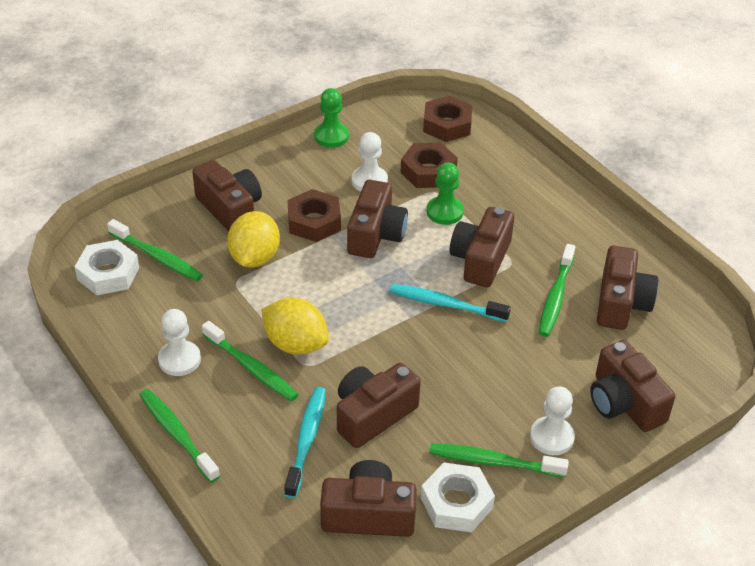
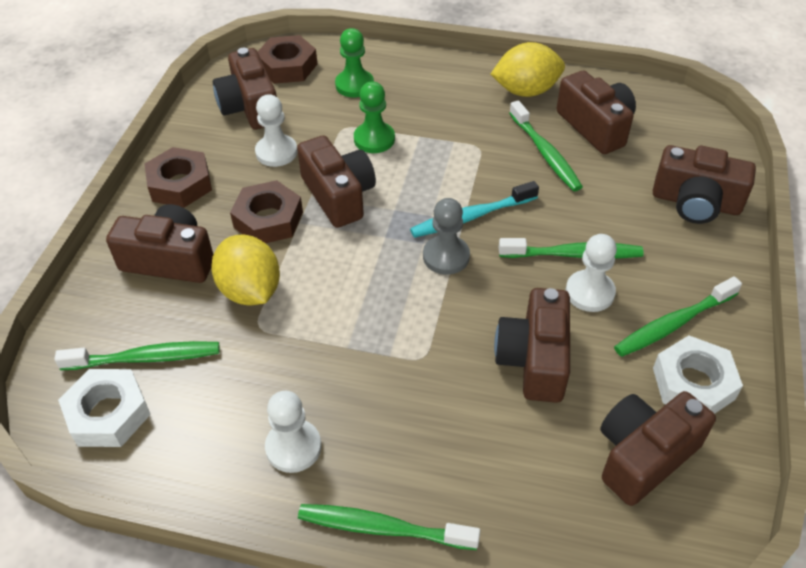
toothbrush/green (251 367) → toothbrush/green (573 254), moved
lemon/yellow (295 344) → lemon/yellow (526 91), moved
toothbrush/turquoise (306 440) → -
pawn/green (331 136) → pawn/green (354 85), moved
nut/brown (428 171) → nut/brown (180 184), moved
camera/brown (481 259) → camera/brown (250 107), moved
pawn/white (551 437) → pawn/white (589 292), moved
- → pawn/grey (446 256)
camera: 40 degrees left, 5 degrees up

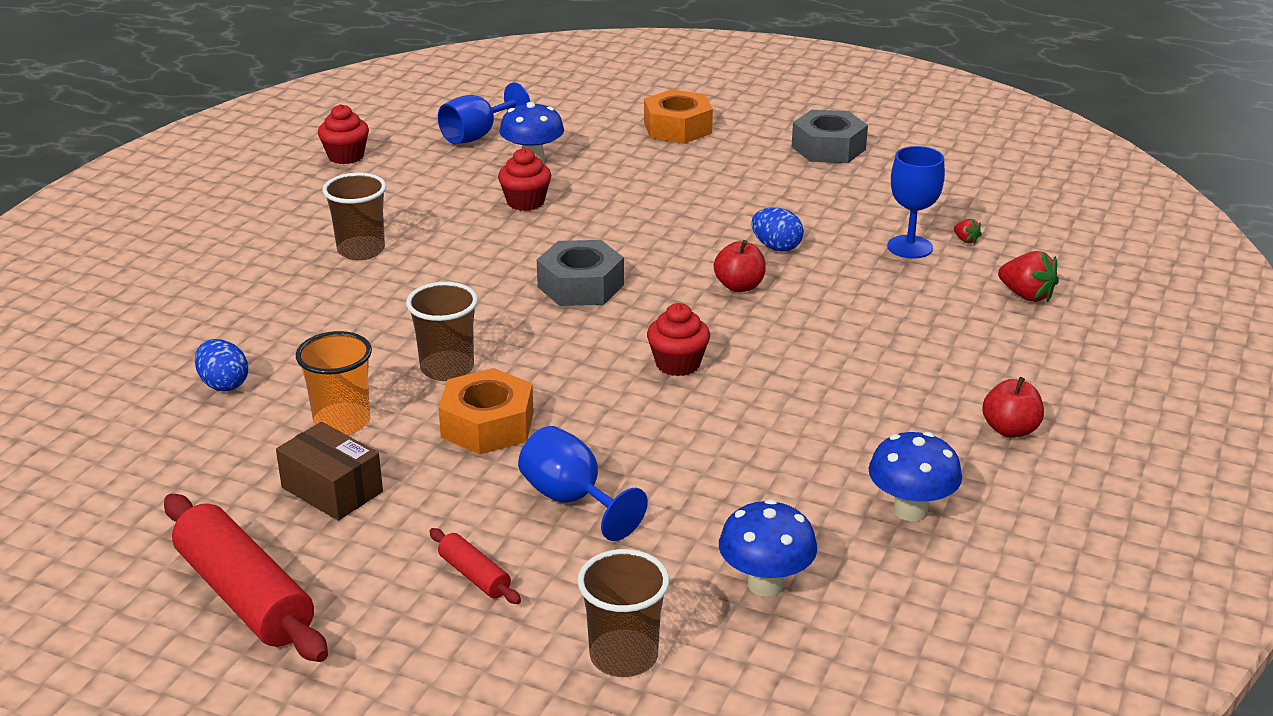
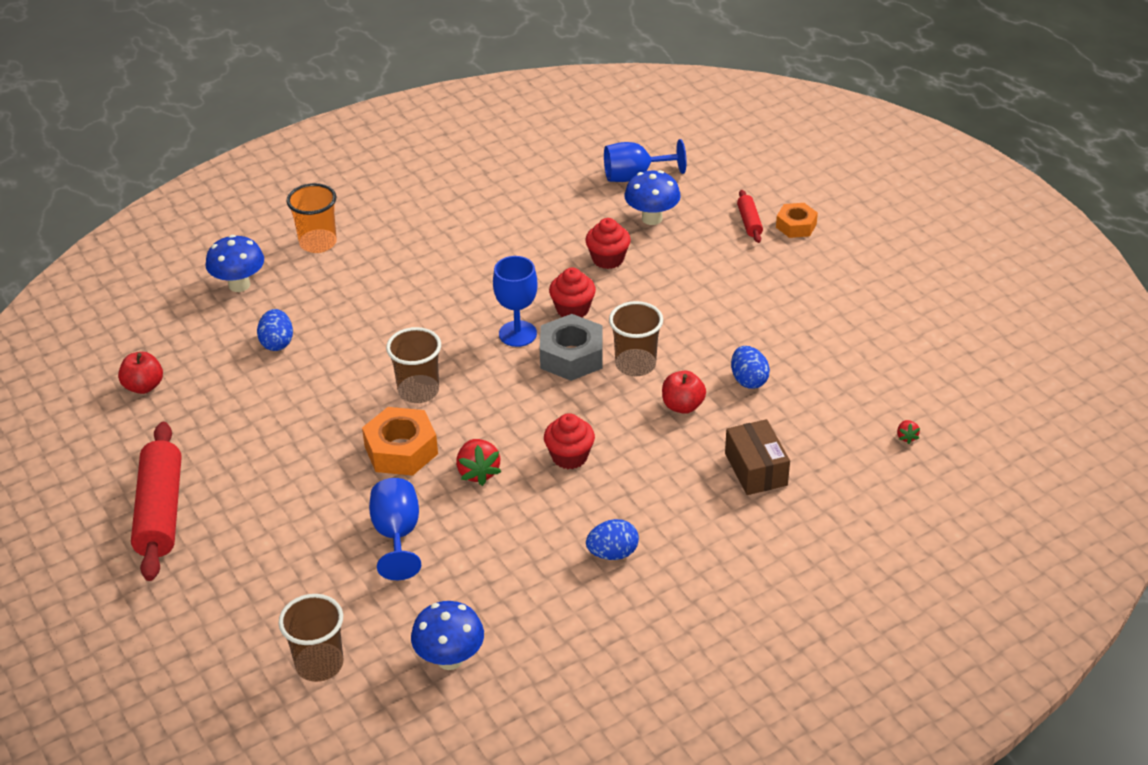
box/brown (332 490) → box/brown (756 469), moved
cup/orange (342 422) → cup/orange (318 243), moved
cupcake/red (346 156) → cupcake/red (572 309), moved
cup/brown (361 250) → cup/brown (635 364), moved
rolling pin/red (474 576) → rolling pin/red (749 222), moved
nut/orange (677 128) → nut/orange (796 226), x0.63
nut/grey (828 148) → -
mushroom/blue (910 510) → mushroom/blue (239 285), moved
goblet/blue (910 247) → goblet/blue (517 334), moved
apple/red (1010 430) → apple/red (144 386), moved
strawberry/red (1026 295) → strawberry/red (478 472), moved
- → egg/blue (612 553)
camera: 35 degrees right, 10 degrees up

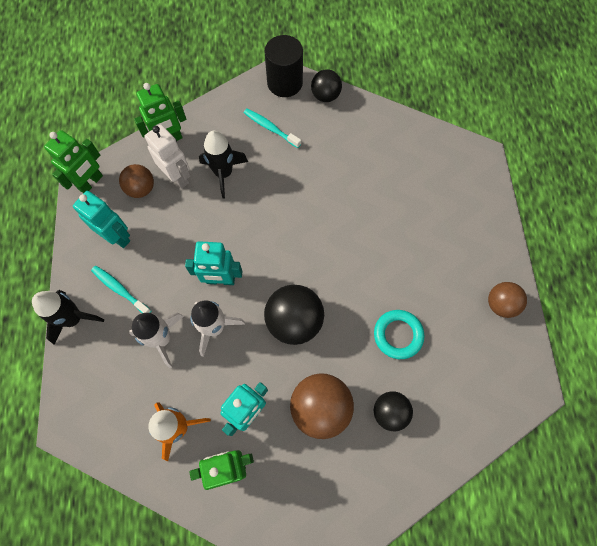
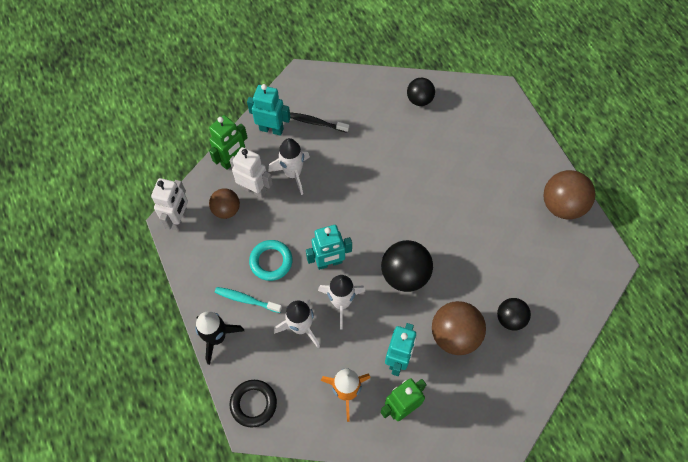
robot/green (91 183) → robot/white (179 219)
robot/turquoise (117 237) → robot/turquoise (271 129), moved
rocket/black (223 173) → rocket/white (293 173)
toothbrush/turquoise (270 128) → toothbrush/black (316 123)
cylinder/black (285 83) → -
ball/black (325 96) → ball/black (419 100), moved
ring/turquoise (398 335) → ring/turquoise (271 261), moved
ball/brown (500 304) → ball/brown (562 205), x1.61
- → ring/black (253 404)
camera: 20 degrees left, 5 degrees down

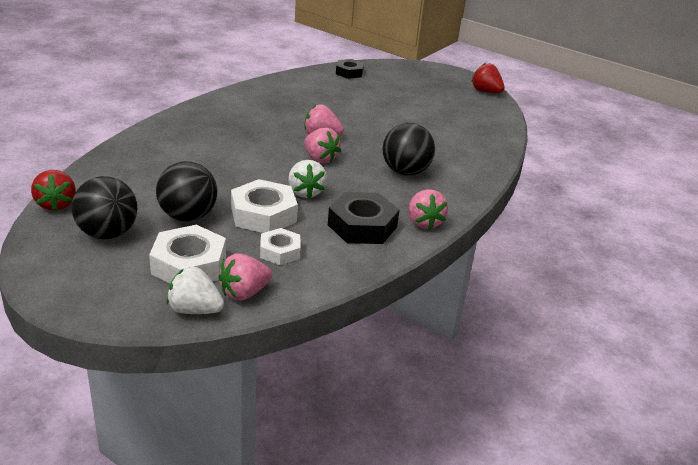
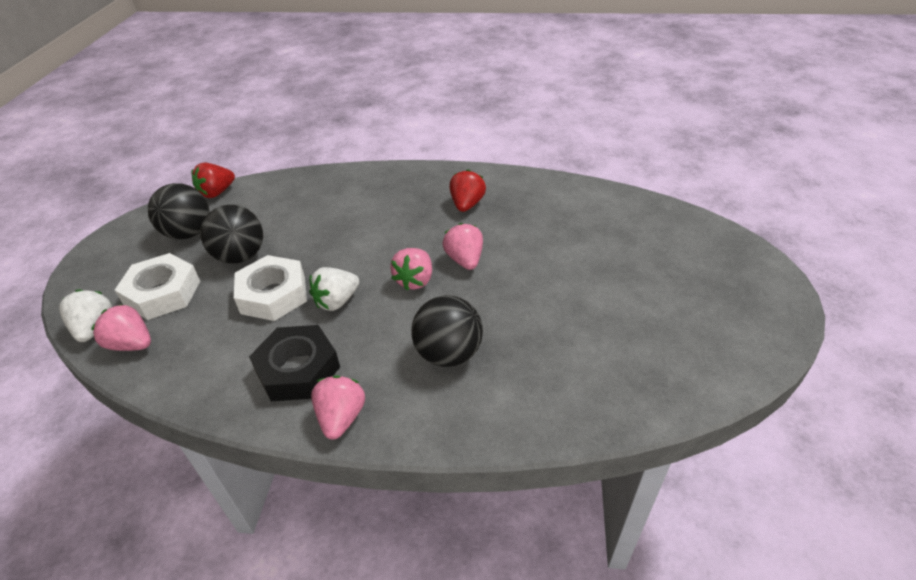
nut/white (280 251) → -
nut/black (349 72) → -
strawberry/pink (424 222) → strawberry/pink (341 417), 135 degrees clockwise
strawberry/red (486 91) → strawberry/red (466 204), moved
camera: 65 degrees right, 10 degrees up

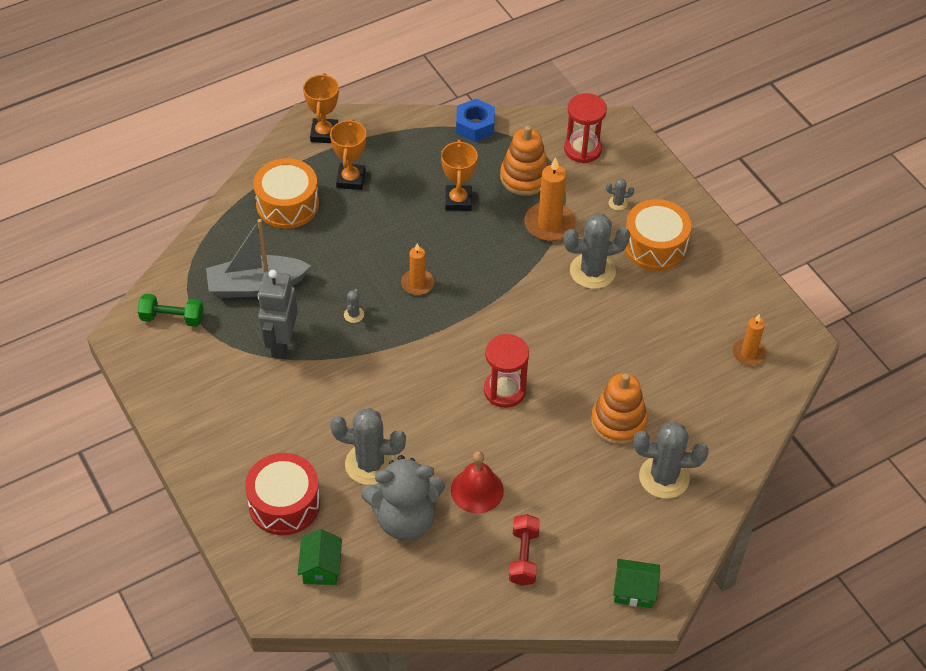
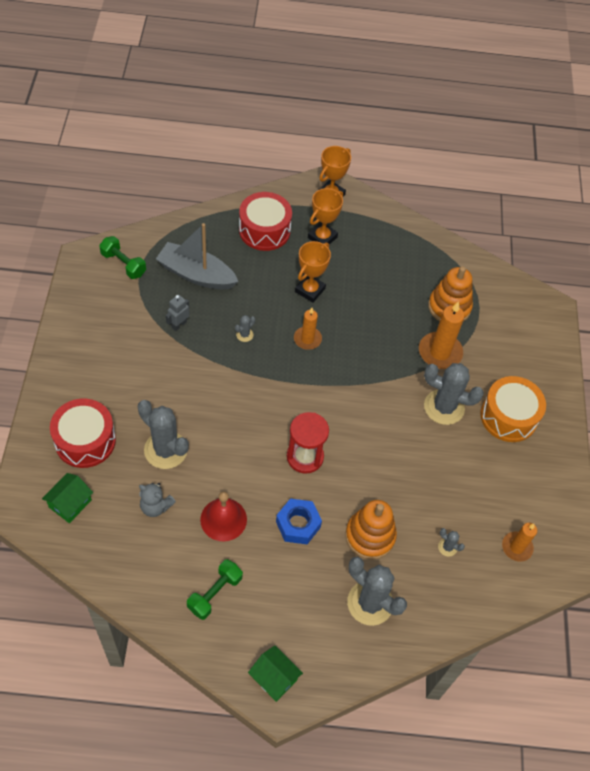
drum/orange (287 204) → drum/red (264 230)
robot/grey (281 343) → robot/grey (179 325), x0.51
teddy bear/grey (404 519) → teddy bear/grey (155 506), x0.51
trophy/orange (458 201) → trophy/orange (310 290), moved
nut/blue (475 126) → nut/blue (298 524), moved
dumbbell/red (523 557) → dumbbell/green (215 593)
hourglass/red (582 149) → -
cactus/grey (618 203) → cactus/grey (447 547), moved
camera: 30 degrees right, 5 degrees up

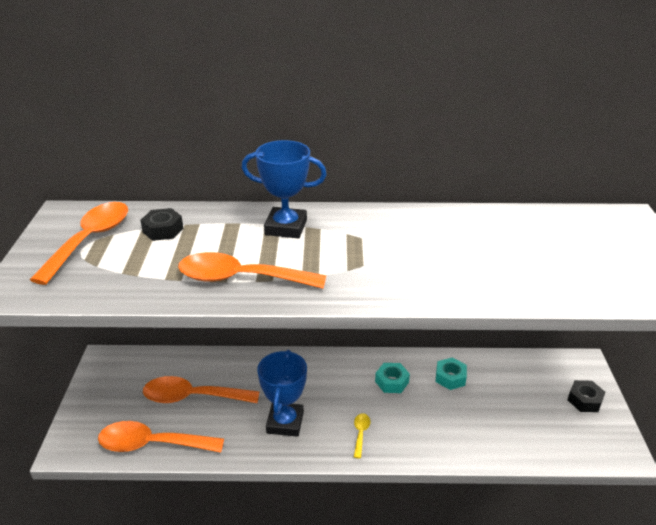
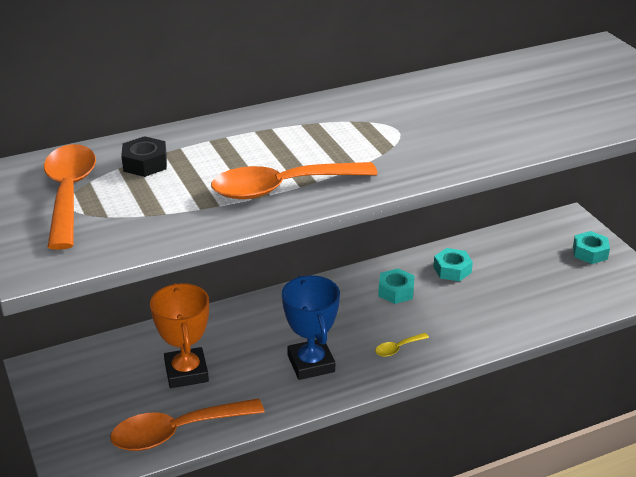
spoon/orange (193 397) → trophy/orange (186 372)
trophy/blue (286 227) → -
spoon/yellow (360 433) → spoon/yellow (397 348), 105 degrees counterclockwise
nut/black (584 400) → nut/turquoise (590 252)
camera: 25 degrees left, 0 degrees up

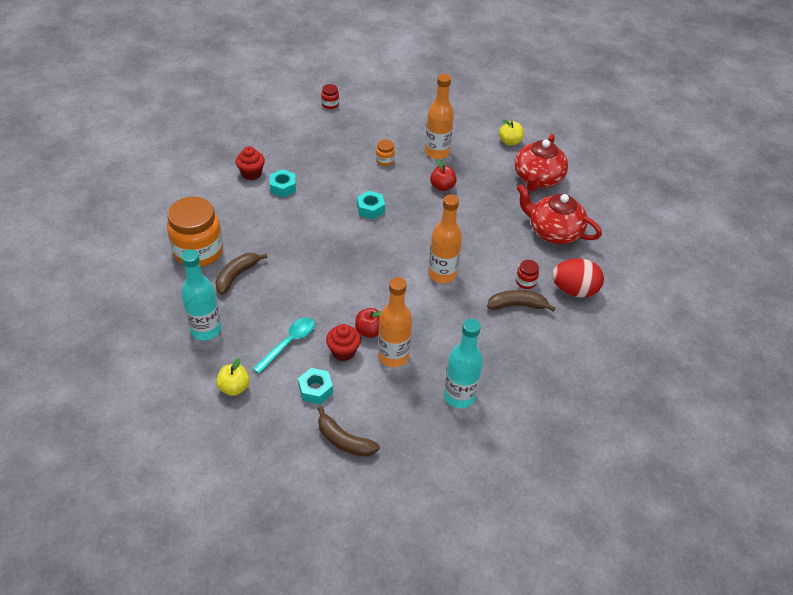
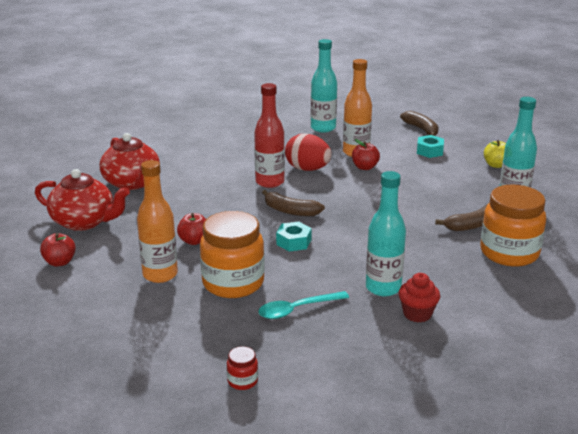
spoon/turquoise (289 343) → spoon/turquoise (296 310), moved
nut/turquoise (283 187) → bottle/turquoise (383 288)
cupcake/red (343 351) → -
jar/orange (385 160) → jar/orange (233 283), x2.38
bottle/orange (442 274) → bottle/red (269 182)
banana/brown (517 305) → banana/brown (290 211), moved
apple/yellow (510 142) → apple/red (60 262)
teapot/red (538 179) → teapot/red (84 222), 60 degrees clockwise
jar/red (525 282) → -
egg/red (574 290) → egg/red (307 169), moved
camera: 150 degrees left, 20 degrees down

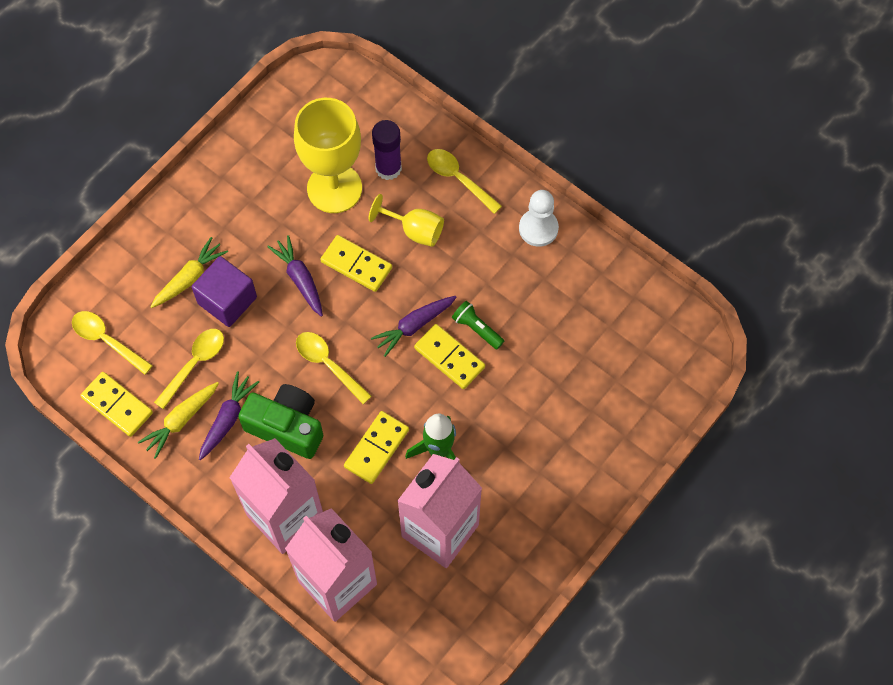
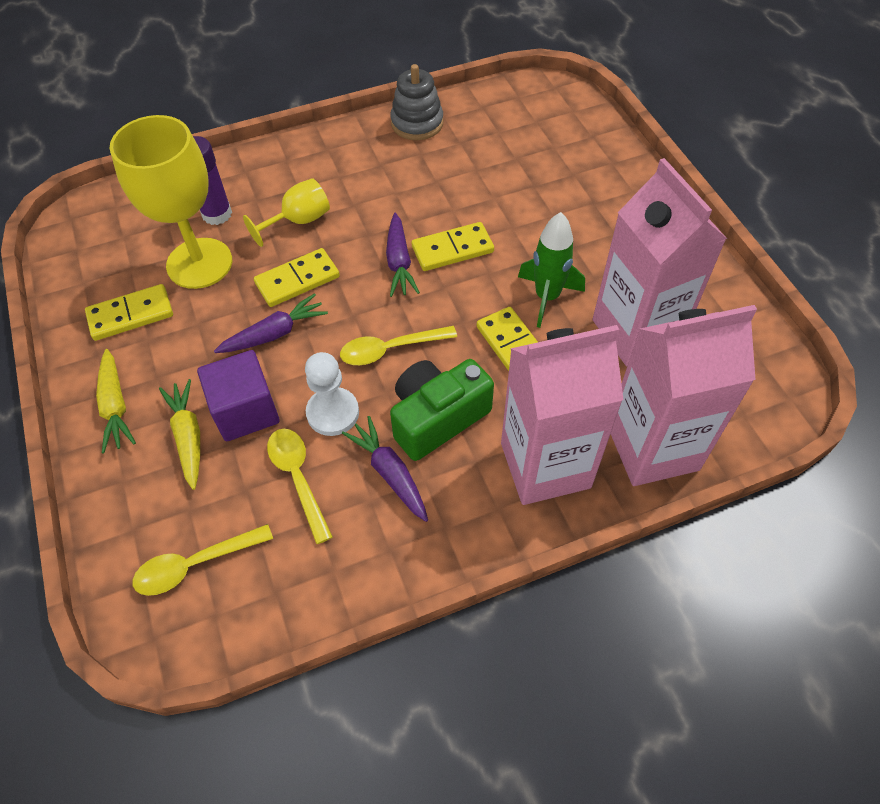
domino/yellow (117 405) → domino/yellow (130 315), moved
carrot/yellow (181 420) → carrot/yellow (116 406), moved
carrot/purple (300 279) → carrot/purple (274 333), 150 degrees clockwise
spoon/yellow (459 179) → -
flashlight/green (477 328) → -
pawn/white (538 228) → pawn/white (333 413), moved
- → stacking toy/grey (417 123)
camera: 60 degrees left, 10 degrees down

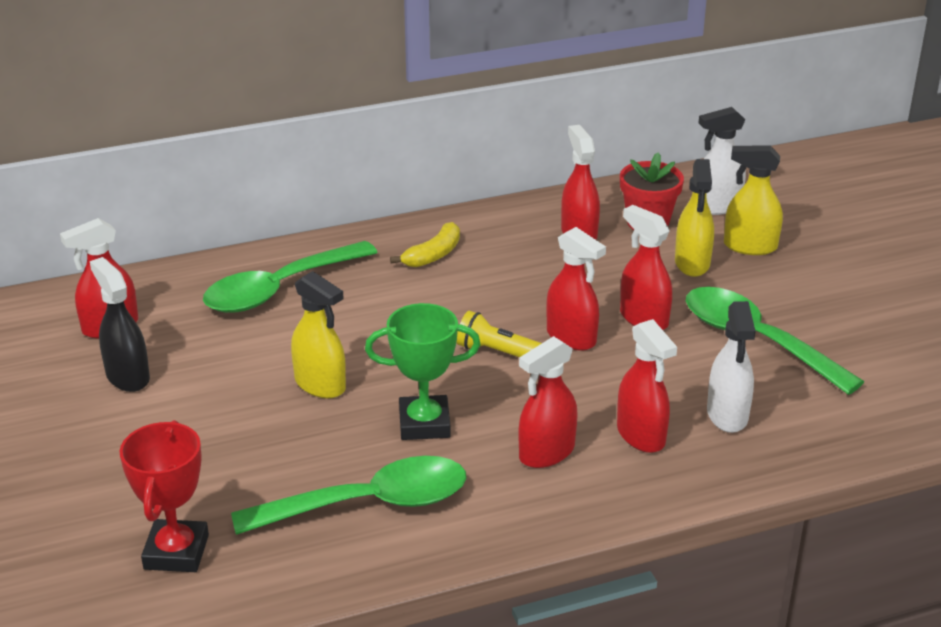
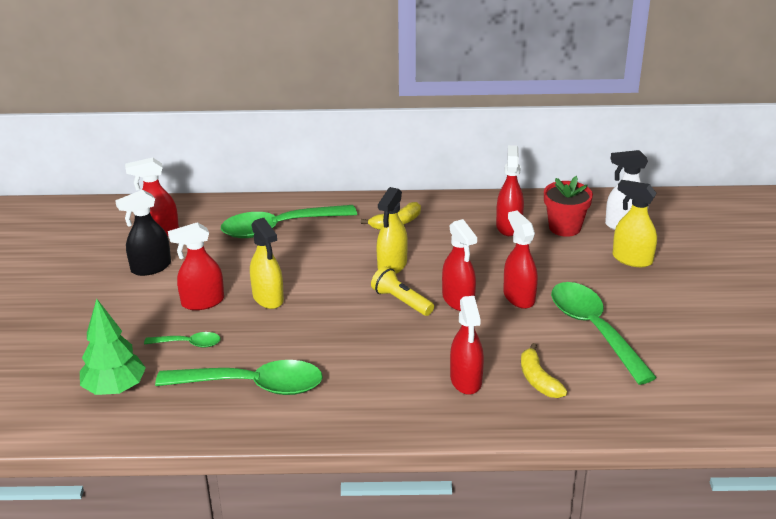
spray bottle/black (127 376) → spray bottle/black (150 267), 105 degrees counterclockwise
trophy/red (176 552) → tree/green (115 389)
trophy/green (424 424) → -
spray bottle/red (546 453) → spray bottle/red (202 302), moved
spray bottle/yellow (692 263) → spray bottle/yellow (392 265), moved
spray bottle/white (727 415) → banana/yellow (538 380)
- → spoon/green (189 343)
camera: 20 degrees right, 0 degrees up

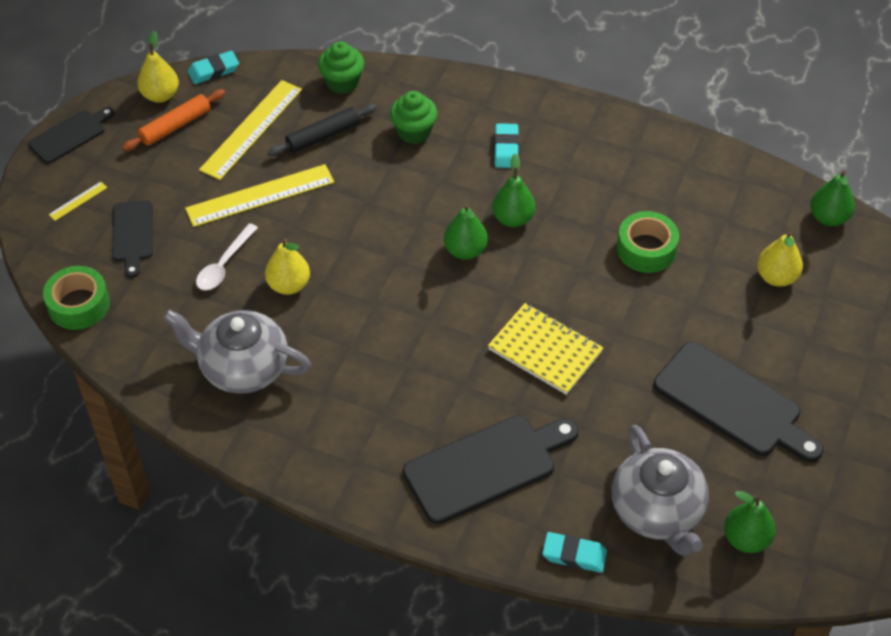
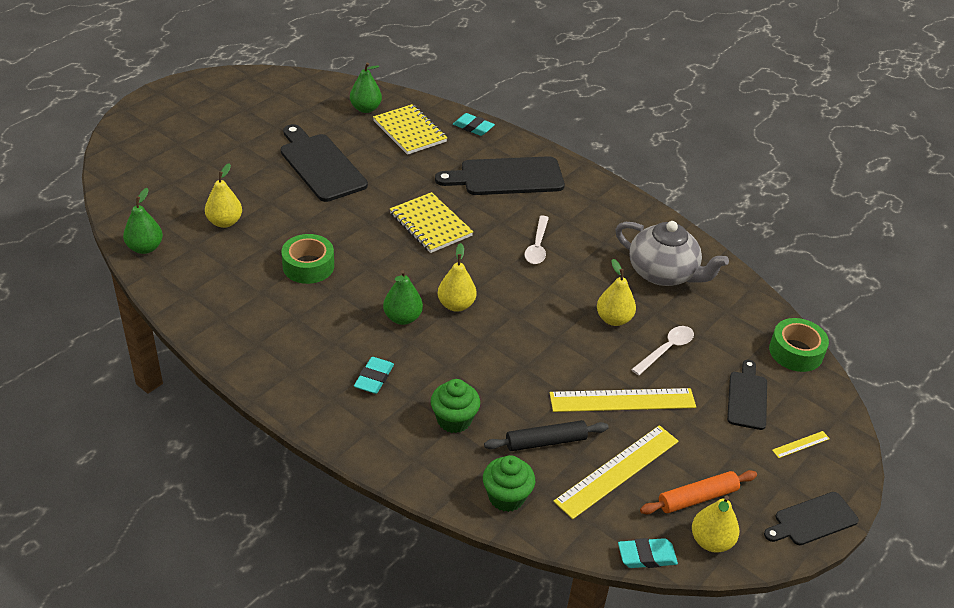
pear/green (465 250) → pear/yellow (456 305)
teapot/grey (657 511) → notebook/yellow (409 131)
- → spoon/white (537 246)
camera: 165 degrees left, 10 degrees down

